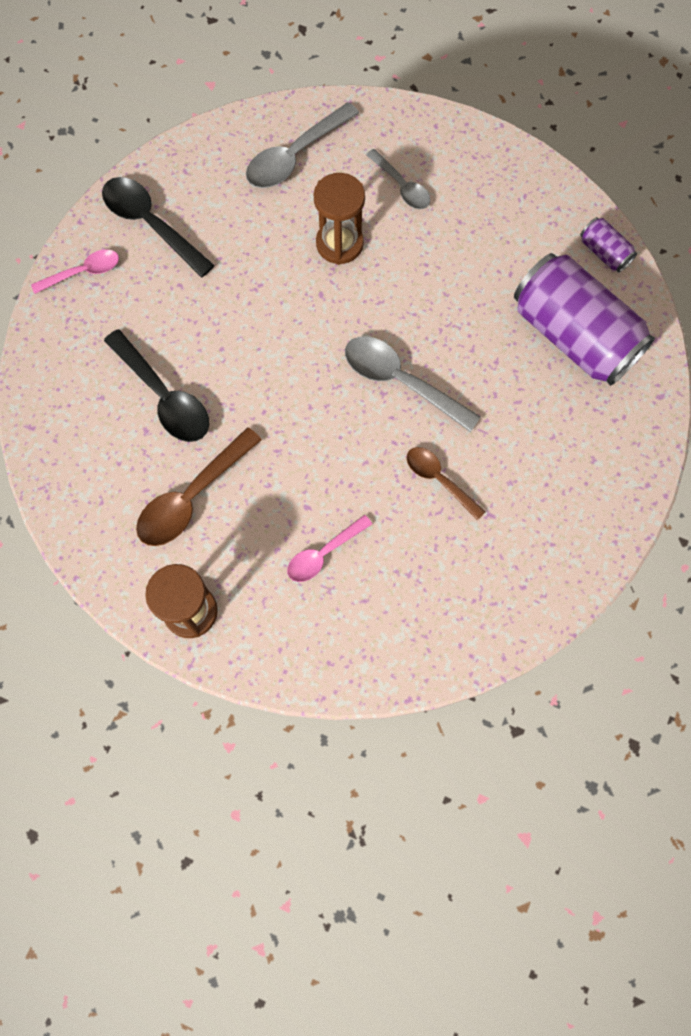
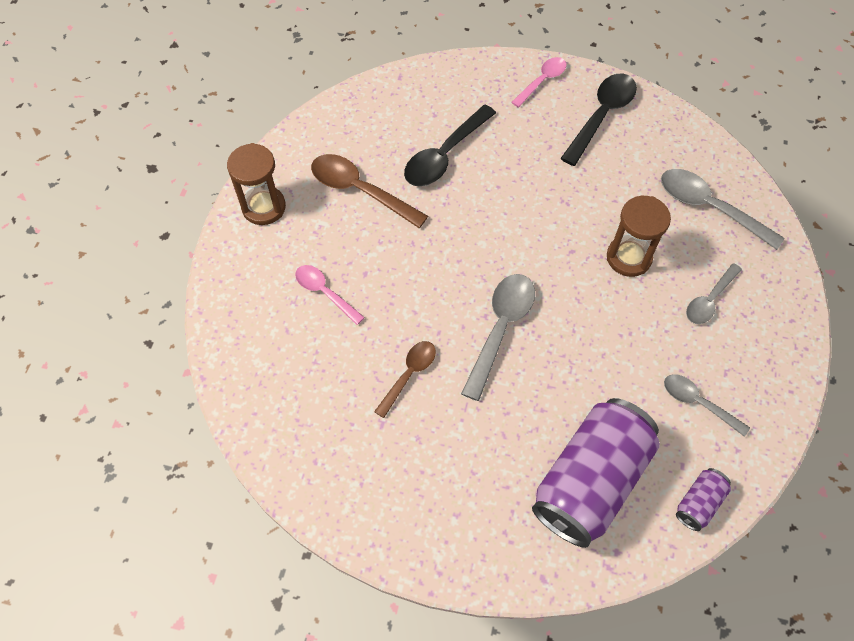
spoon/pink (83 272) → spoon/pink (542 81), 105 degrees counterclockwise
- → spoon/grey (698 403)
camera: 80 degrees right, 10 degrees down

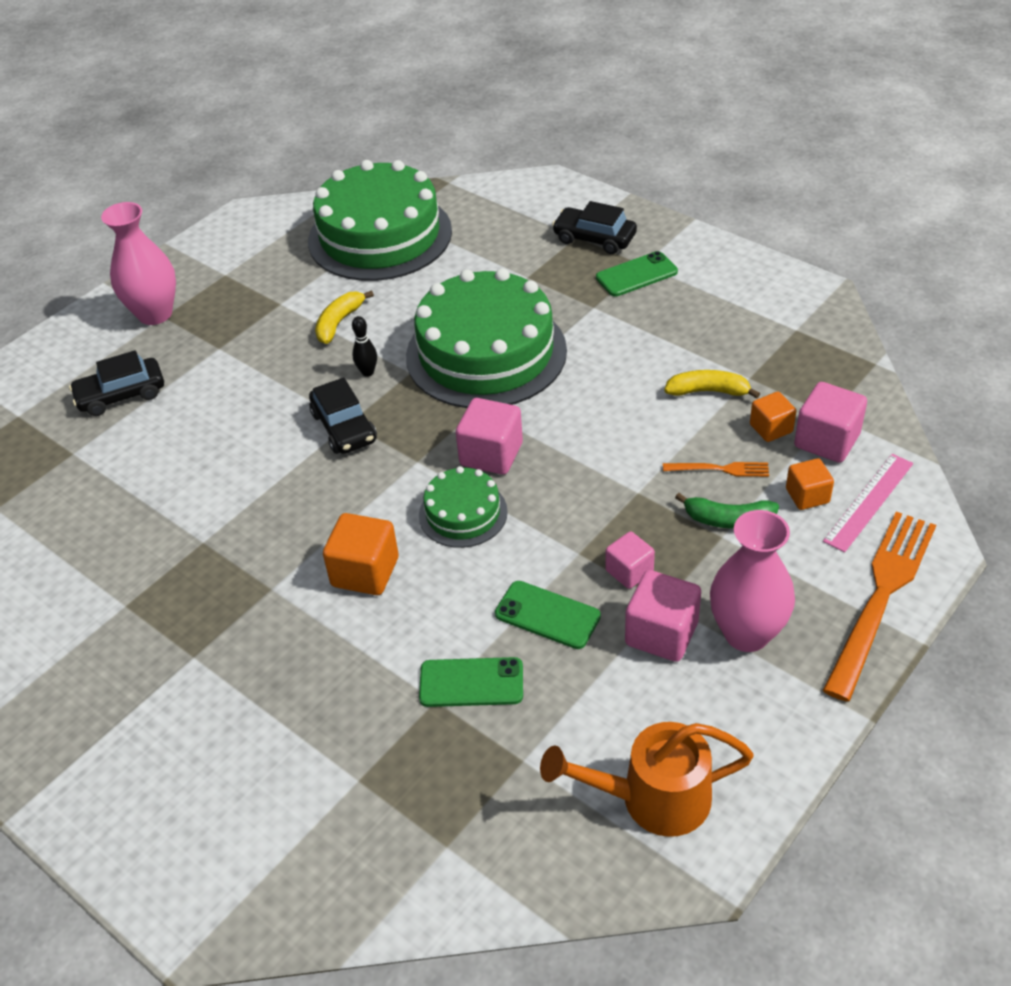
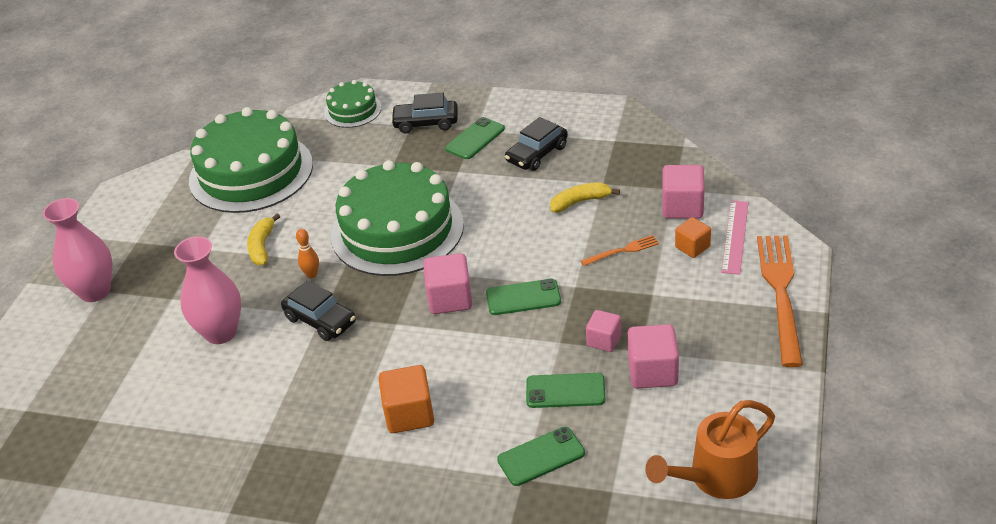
car/black (121 395) → car/black (537 154), moved
bowling pin/black (367 372) → bowling pin/orange (312 275)
cake/green (463 513) → cake/green (353 110), moved
banana/green (728 520) → -
vase/pink (746 633) → vase/pink (221 332), moved
cube/orange (771 428) → -
- → phone/green (523 297)
camera: 25 degrees left, 5 degrees down

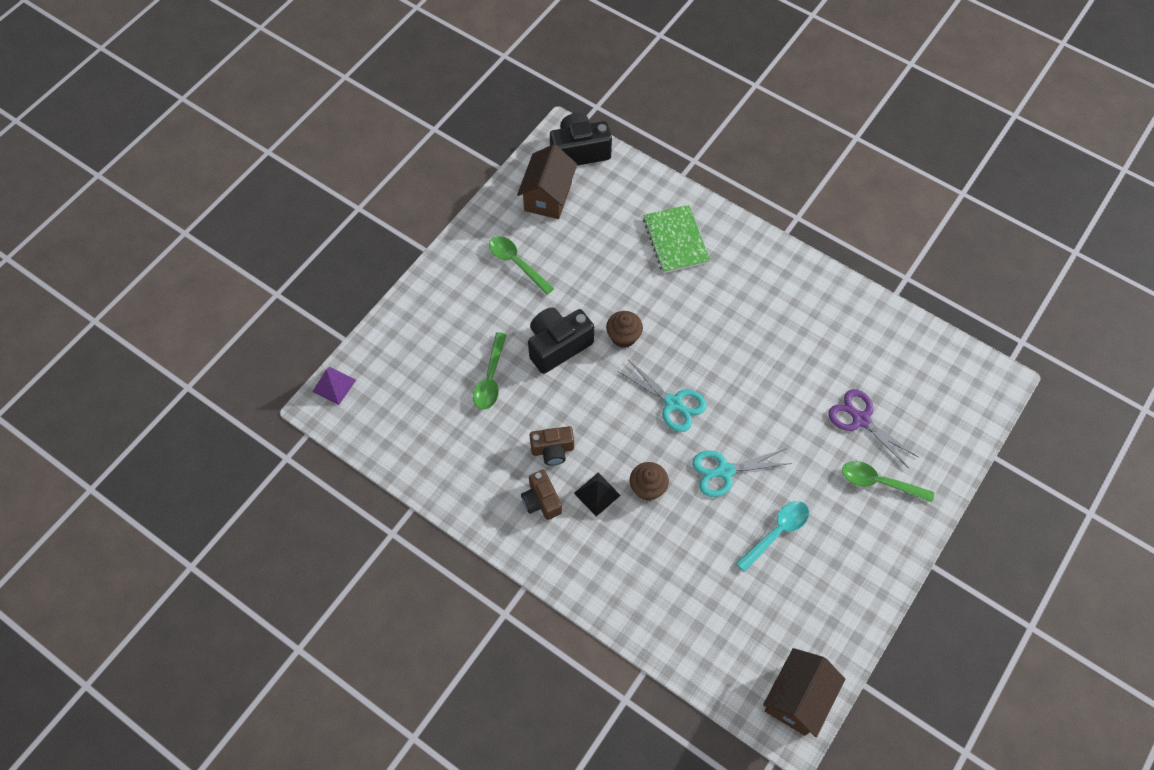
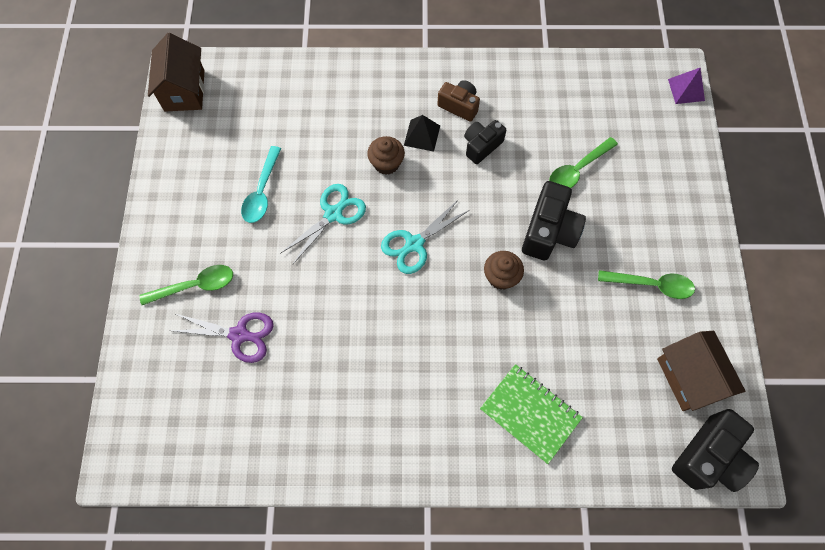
spoon/green (490 378) → spoon/green (577 169), 105 degrees counterclockwise
camera/brown (552 450) → camera/black (481 146)
scissors/turquoise (673 403) → scissors/turquoise (414 244), 45 degrees counterclockwise
camera: 145 degrees right, 5 degrees up

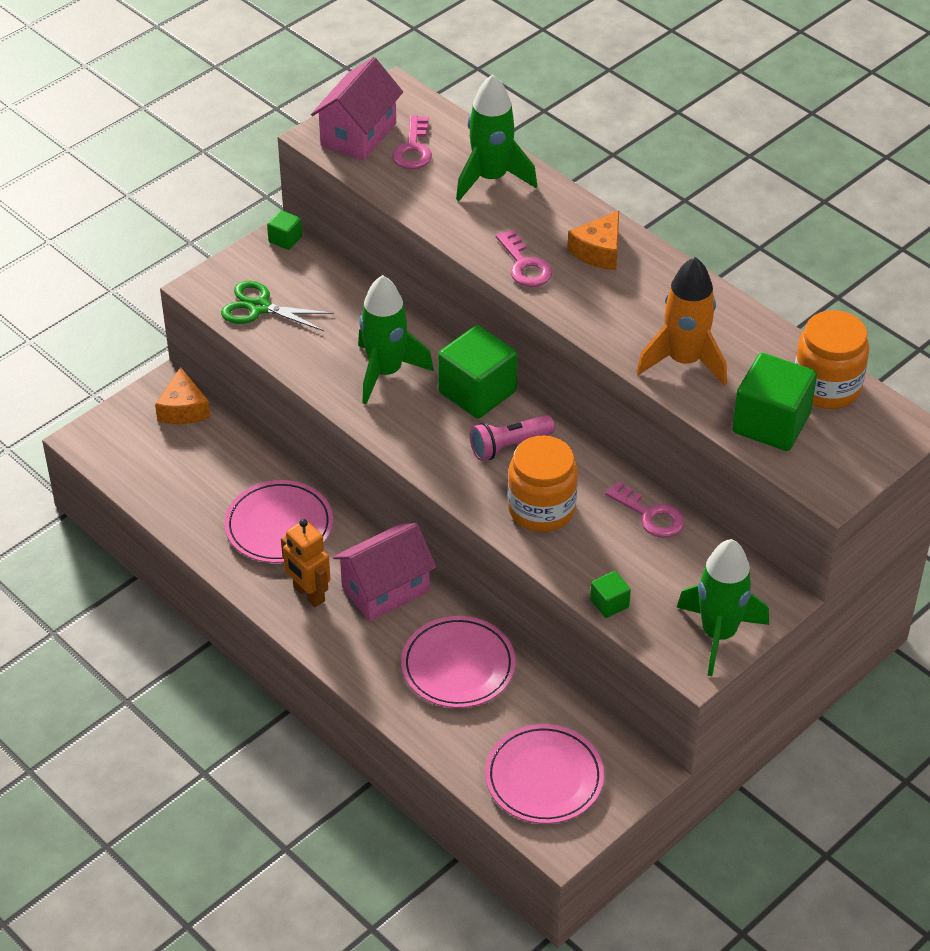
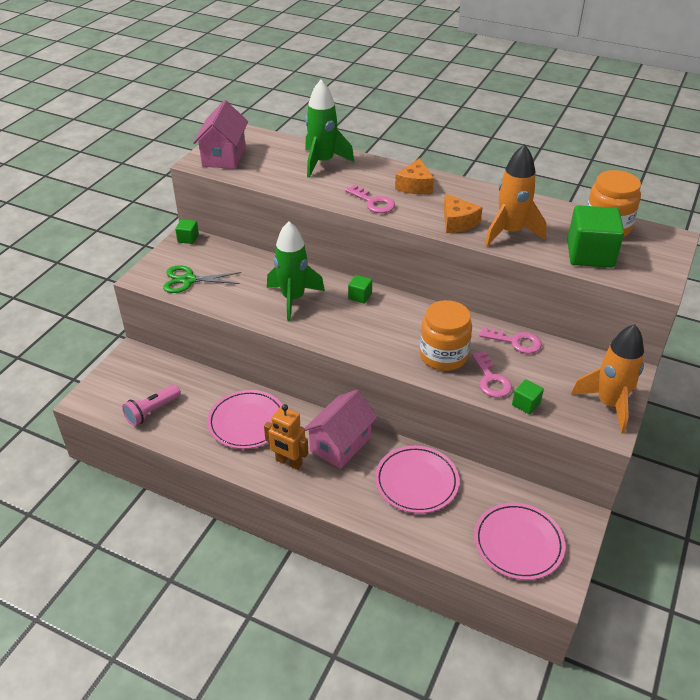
cheese/orange (183 409) → cheese/orange (457 222), moved
key/pink (413 149) → key/pink (491 379), moved
cube/green (477 392) → cube/green (360 296), x0.47
flashlight/pink (509 446) → flashlight/pink (152 411), moved
rocket/green (718 634) → rocket/orange (609 404)
camera: 20 degrees left, 5 degrees down

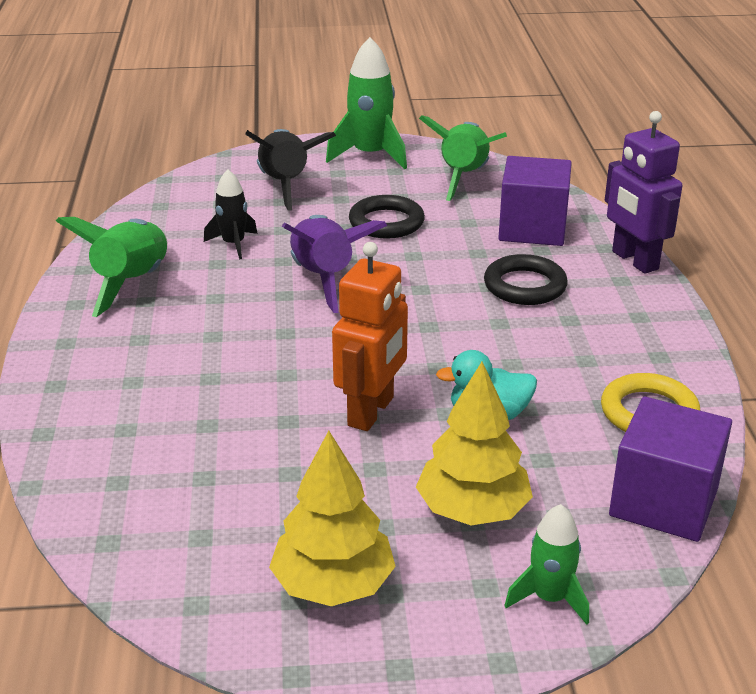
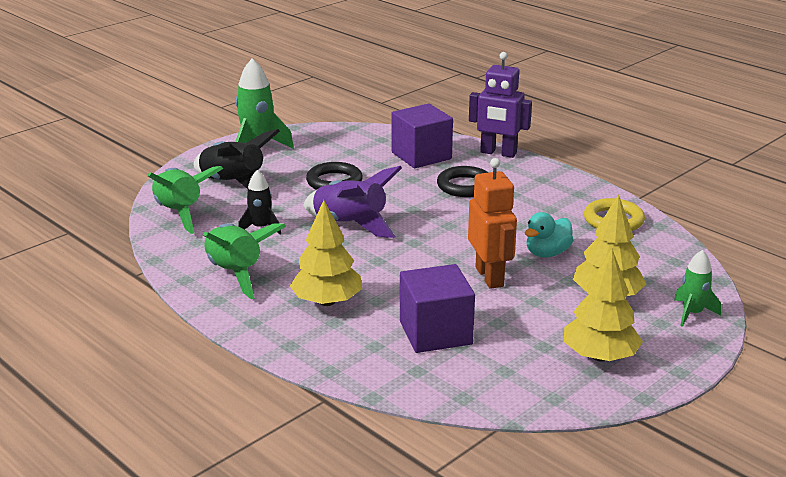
rocket/green (464 178) → rocket/green (180 213), moved
cube/purple (663 502) → cube/purple (435 333), moved
- → tree/yellow (327 302)
camera: 40 degrees left, 5 degrees down

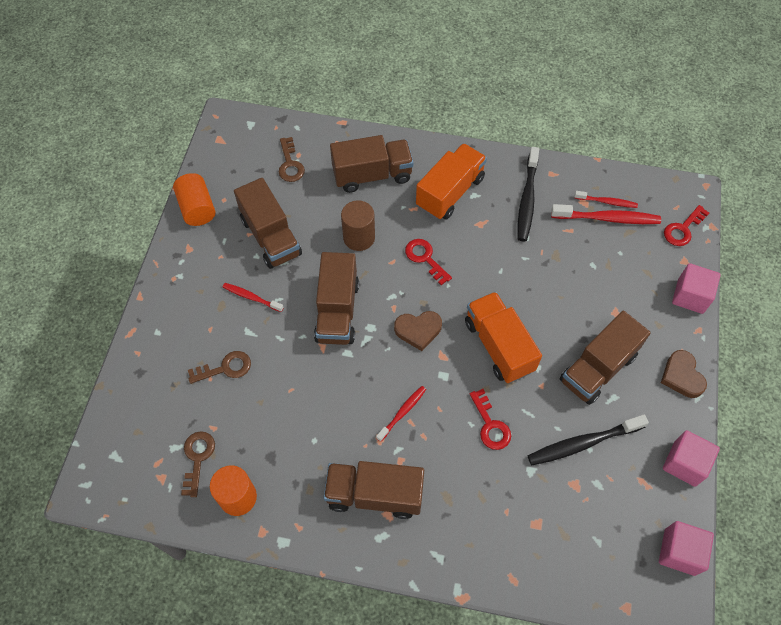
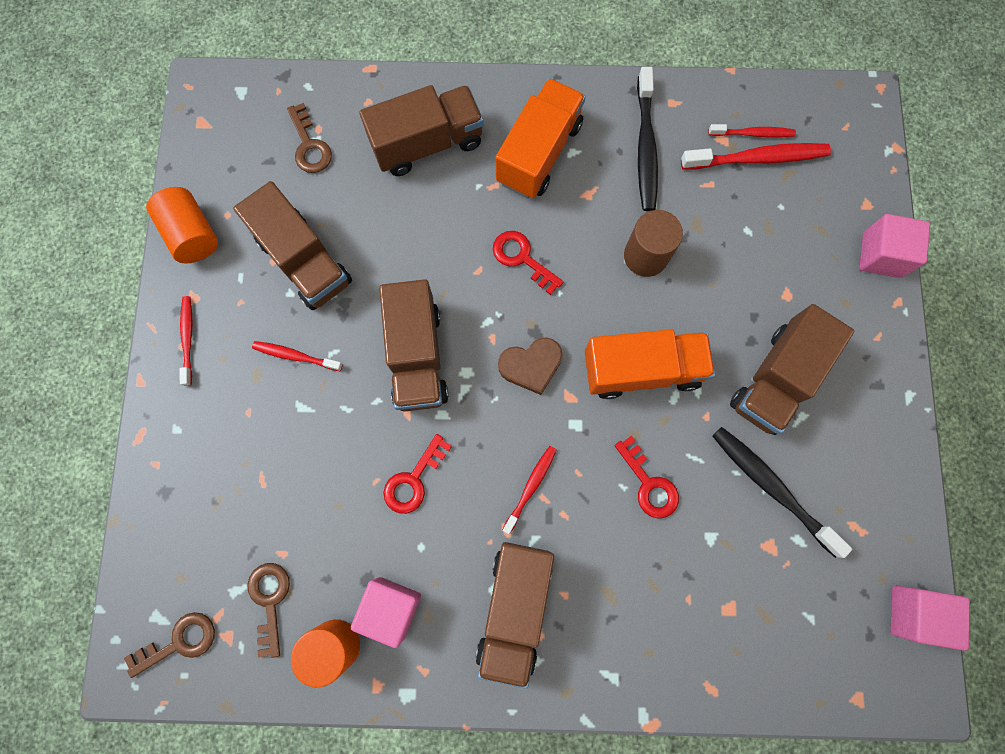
key/brown (225 368) → key/brown (179 642), moved
truck/brown (374 494) → truck/brown (514 608), 75 degrees counterclockwise
cylinder/brown (359 237) → cylinder/brown (645 256), moved
truck/orange (499 346) → truck/orange (642 370), 120 degrees clockwise
toothbrush/black (583 443) → toothbrush/black (772 488), 75 degrees clockwise
heart/brown (682 376) → -
cube/pink (684 463) → cube/pink (391 608), moved
key/red (683 229) → key/red (413 480), moved
- → toothbrush/red (188 339)
camera: 10 degrees left, 15 degrees up

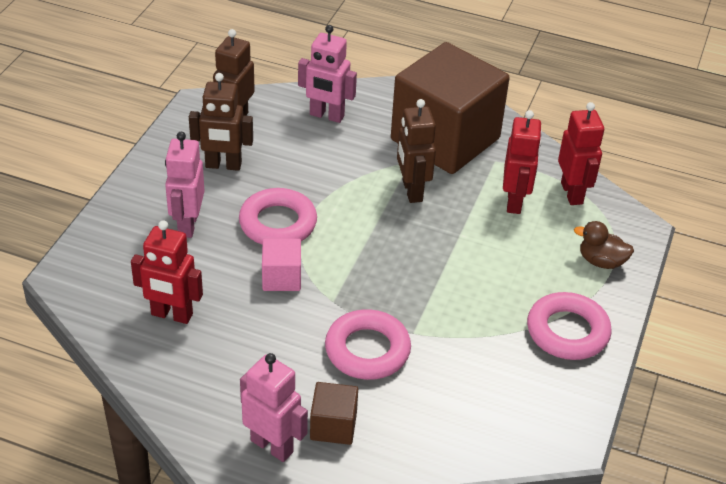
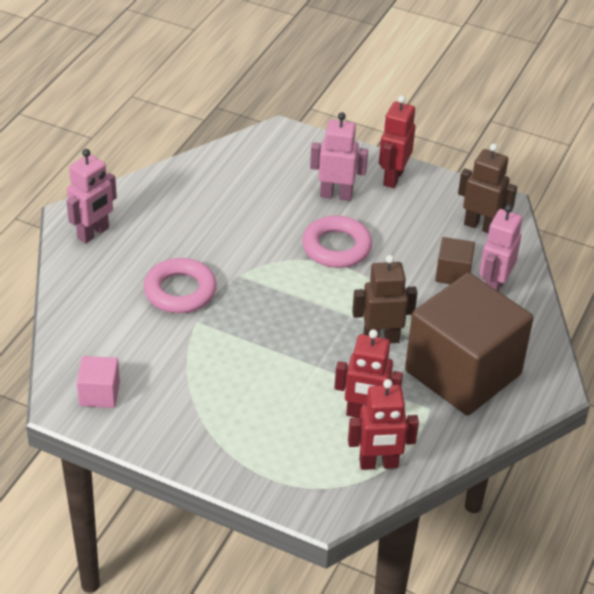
robot/red (171 315) → robot/red (393 178), moved
robot/brown (223 165) → -
cube/pink (281 277) → cube/pink (99 394), moved
cube/brown (333 426) → cube/brown (453 274), moved
ring/pink (567 332) → -
duck/brown (601 261) → -
camera: 95 degrees right, 0 degrees up

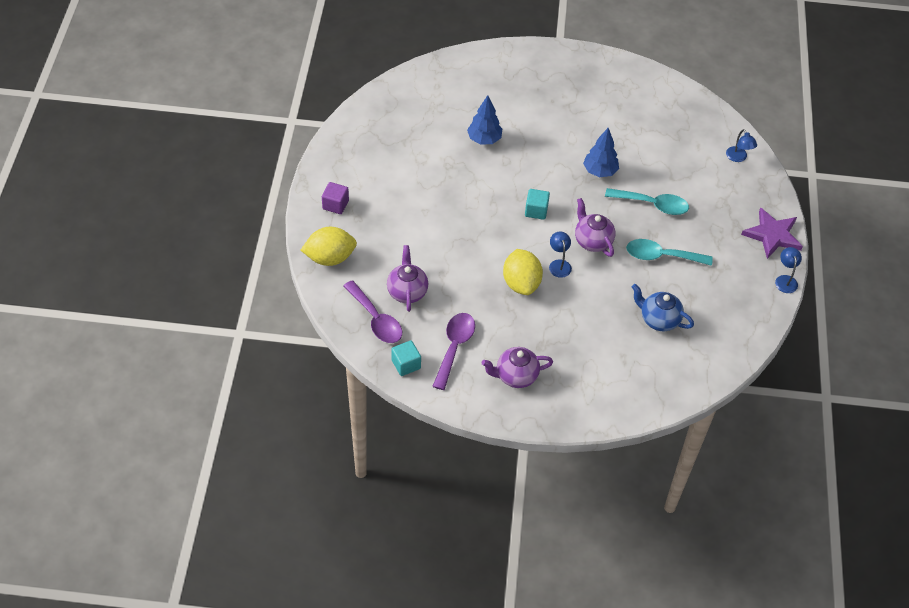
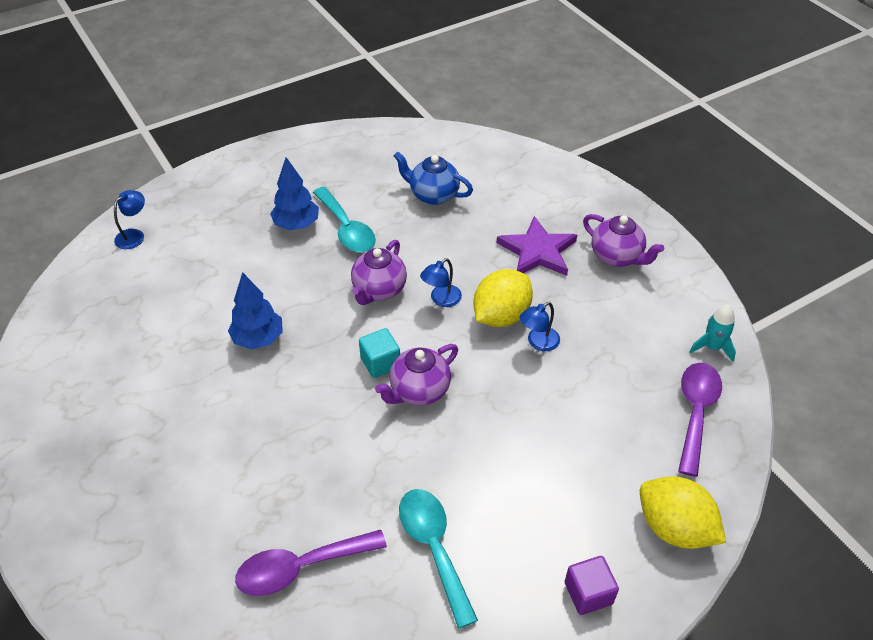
teapot/purple (407 291) → teapot/purple (419 390), moved
cube/turquoise (406 364) → rocket/turquoise (712 347)
spoon/purple (454 347) → spoon/purple (301 567), moved
tree/blue (484 139) → tree/blue (296 225), moved
spoon/turquoise (652 205) → spoon/turquoise (434 548), moved
teapot/blue (659 319) → teapot/blue (433 195), 120 degrees clockwise
star/purple (772 235) → star/purple (537 251), moved
lamp/blue (785 280) → lamp/blue (538 342), moved
camera: 125 degrees left, 5 degrees down

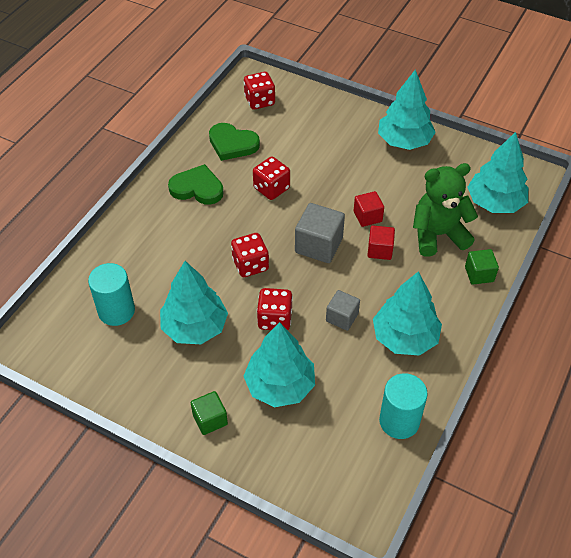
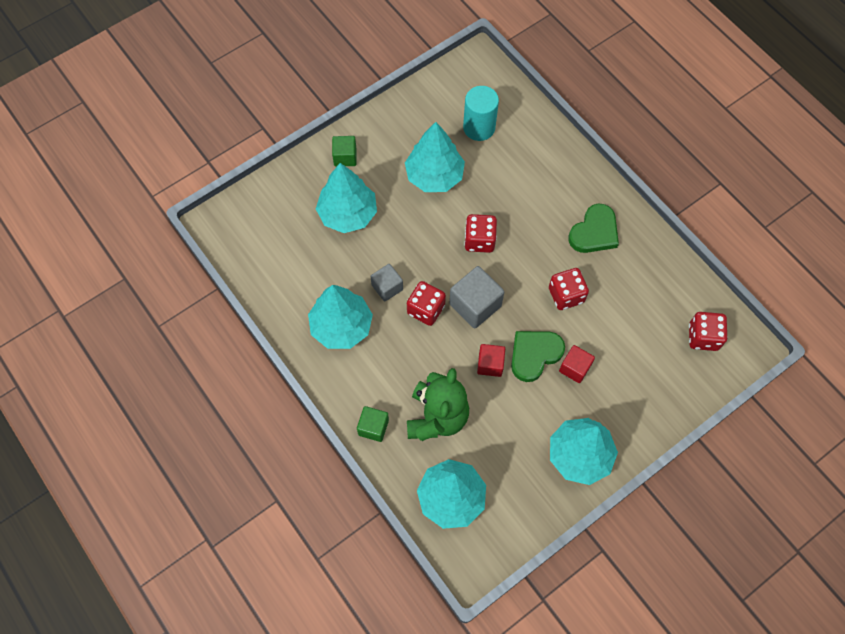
heart/green (232 144) → heart/green (534 355), moved
dice/red (275 319) → dice/red (426 309), moved
cube/red (380 250) → cube/red (574 368), moved
cylinder/turquoise (399 421) → -
camera: 115 degrees right, 15 degrees up

